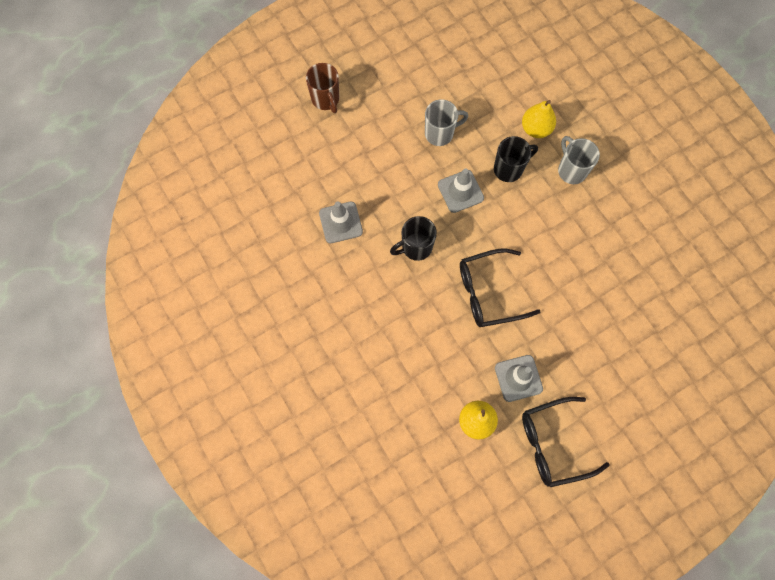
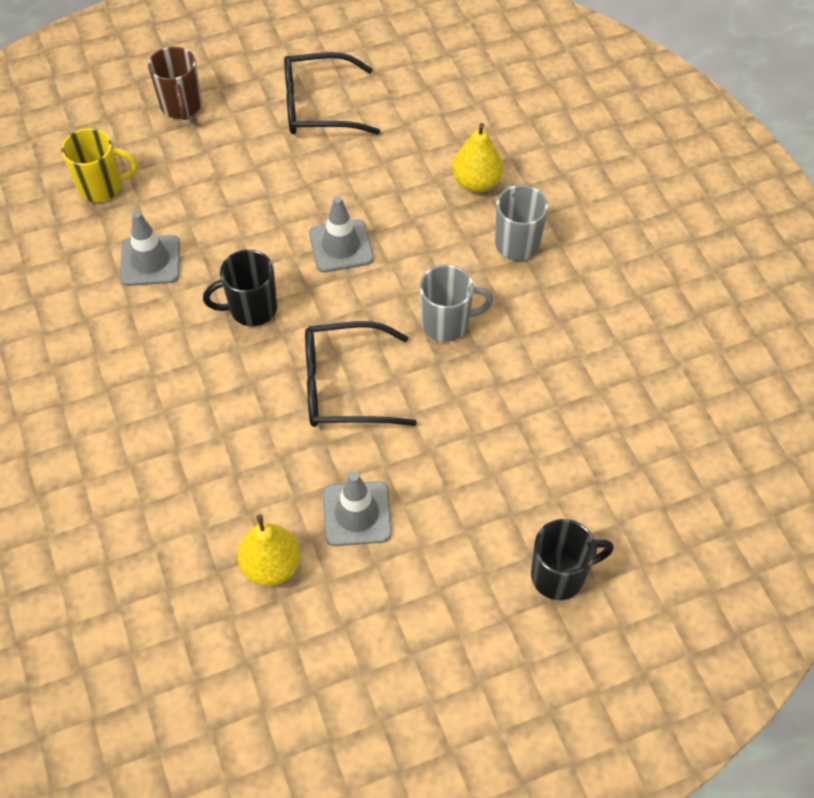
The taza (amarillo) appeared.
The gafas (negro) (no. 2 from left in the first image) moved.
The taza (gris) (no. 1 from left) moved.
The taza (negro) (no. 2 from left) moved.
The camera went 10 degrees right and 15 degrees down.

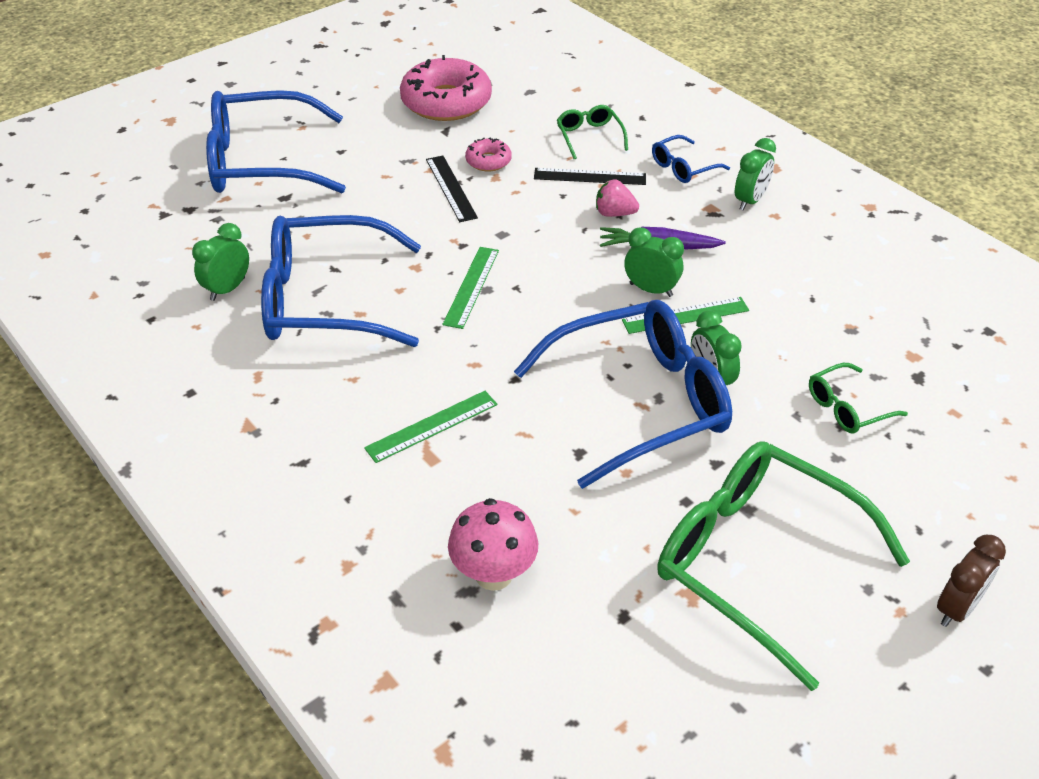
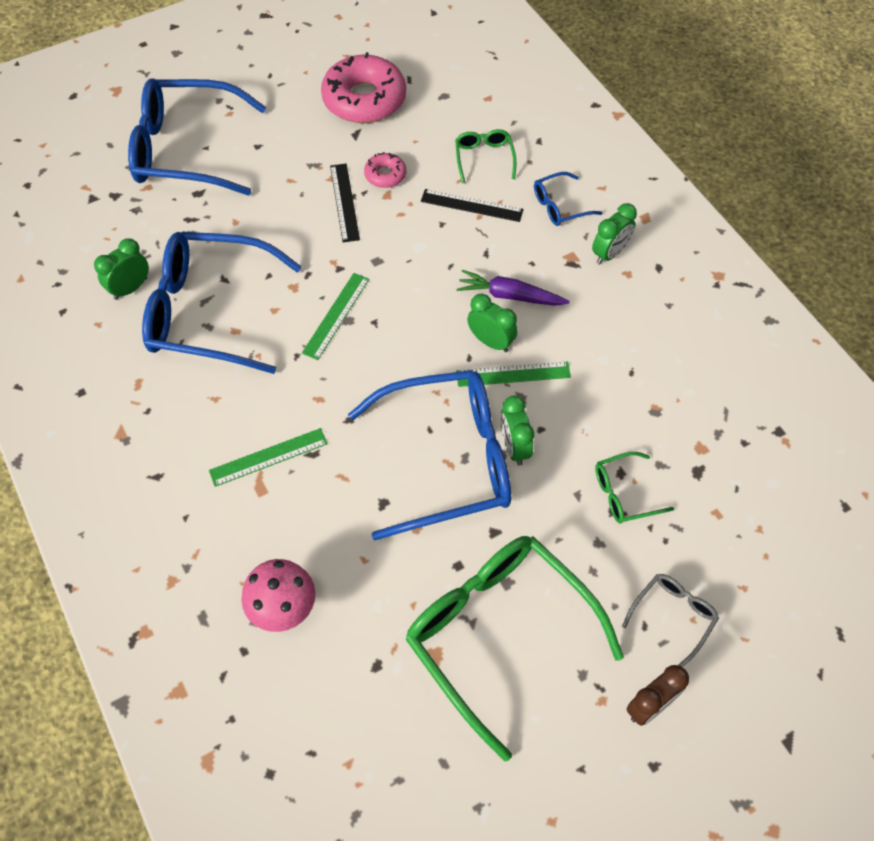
The gafas (gris) appeared.
The fresa (rosa) disappeared.
The camera went 10 degrees right and 15 degrees up.

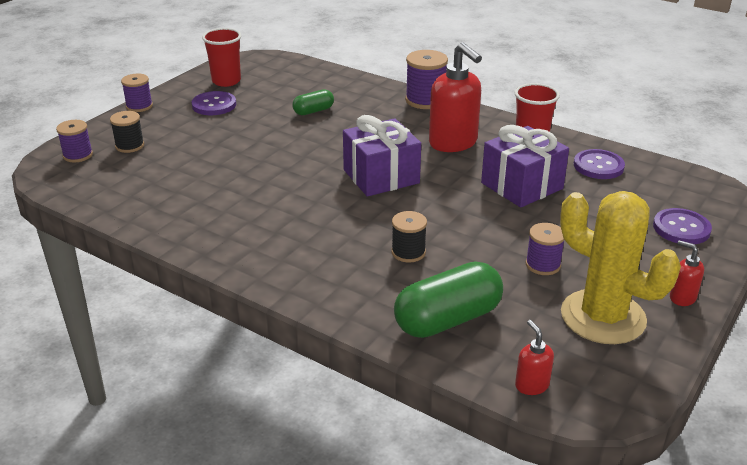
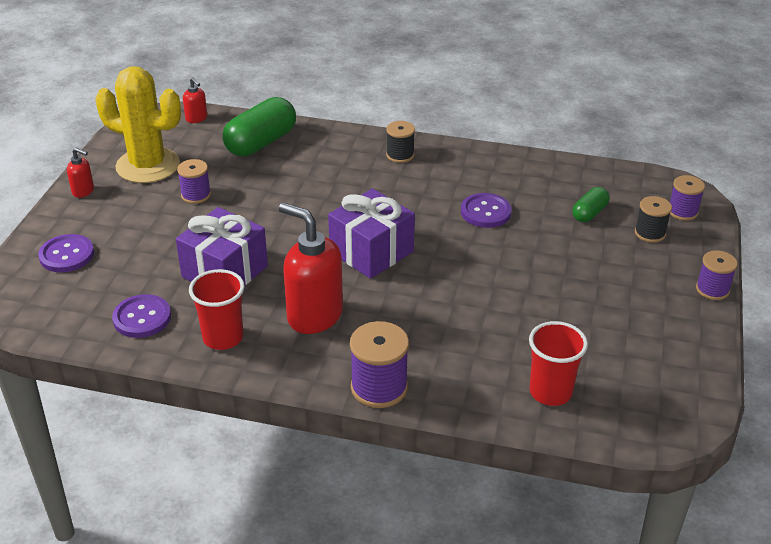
The carrete (negro) (no. 2 from left in the first image) moved.
The botón (morado) (no. 1 from left in the first image) moved.
The vaso (rojo) (no. 1 from left in the first image) moved.
The cápsula (verde) (no. 1 from left in the first image) moved.
The camera went 160 degrees right and 5 degrees up.

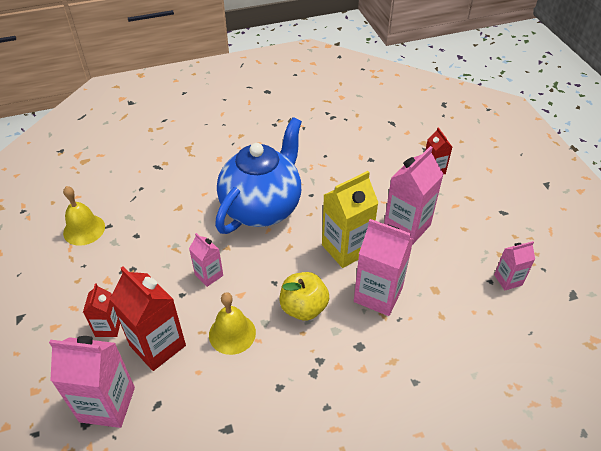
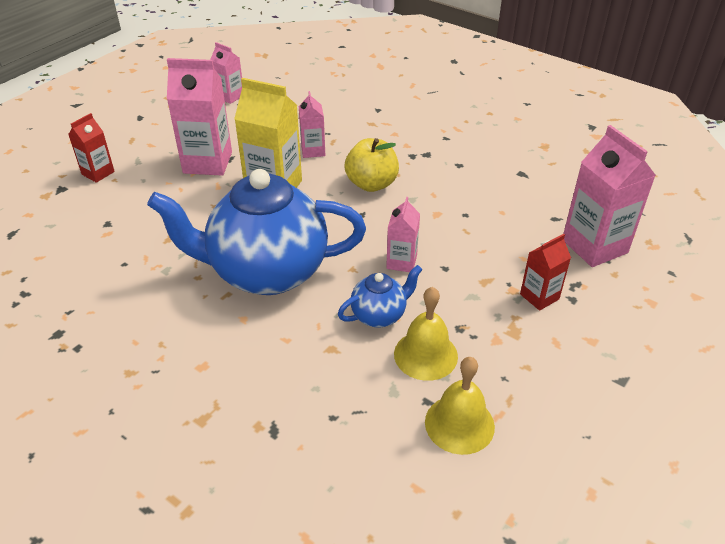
The cartón de leche (rosa) (no. 3 from left) changed to 0.56 times the size.
The tetera (azul) (no. 2 from left) appeared.
The campana (amarillo) (no. 2 from left in the first image) moved.
The cartón de leche (rojo) (no. 2 from left) disappeared.
The camera went 125 degrees left and 5 degrees down.

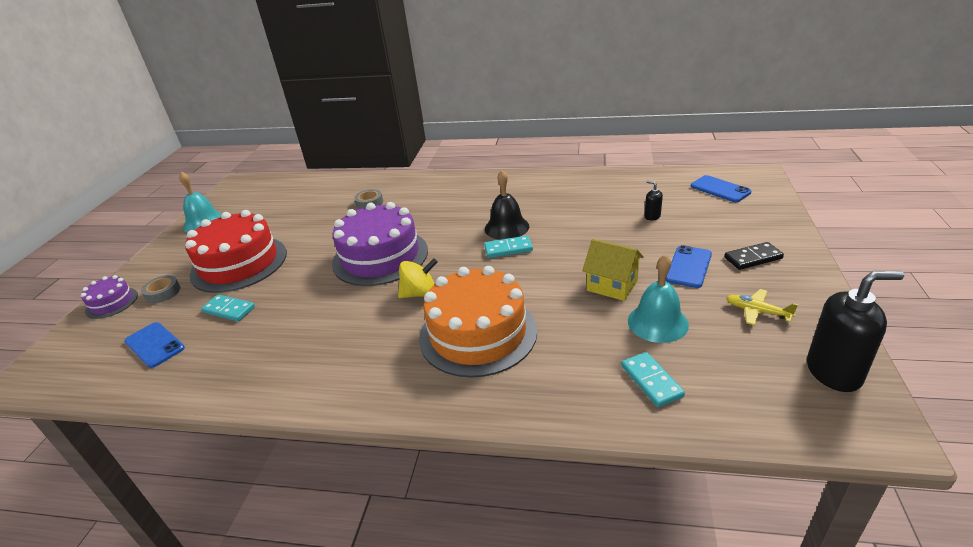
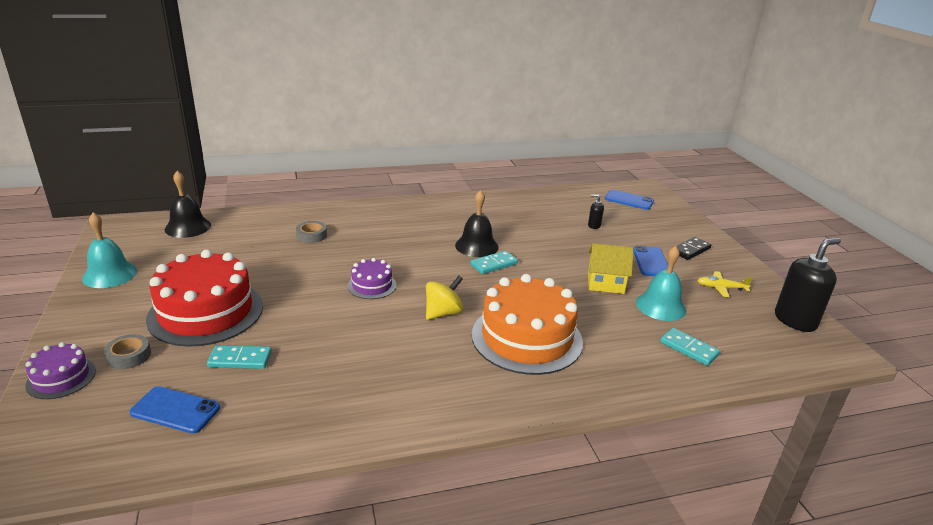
The campana (negro) (no. 1 from left) appeared.
The tarta (morado) (no. 2 from left) changed to 0.48 times the size.
The camera went 30 degrees left and 5 degrees down.

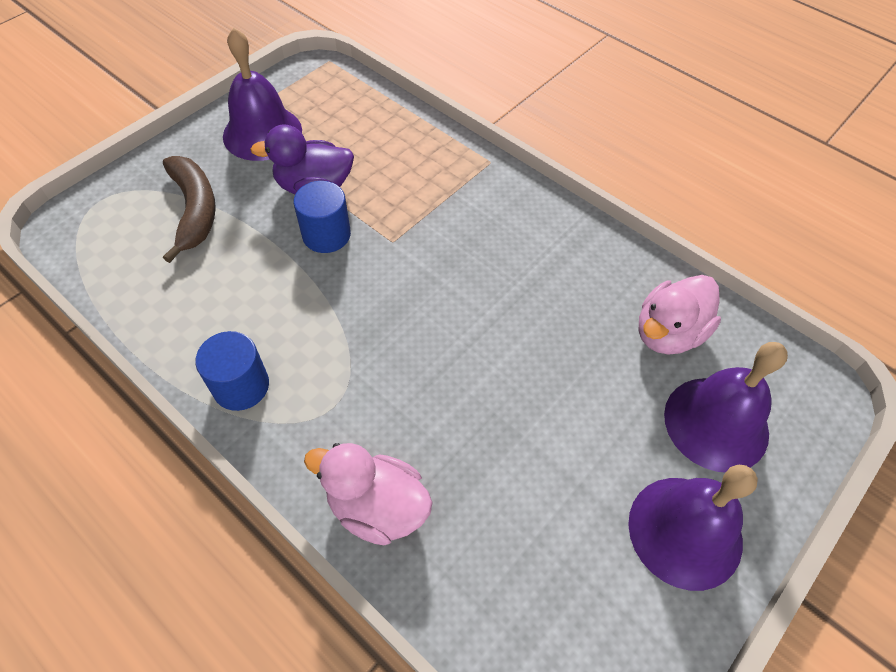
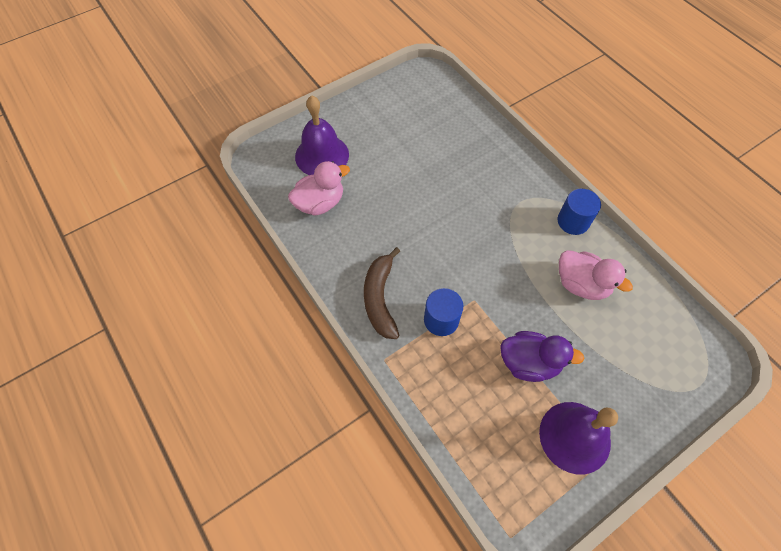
The plátano (marrón) moved.
The cilindro (azul) (no. 2 from left in the first image) moved.
The pato (rosa) (no. 1 from left in the first image) moved.
The campana (morado) (no. 2 from left) disappeared.
The camera went 165 degrees left and 5 degrees up.

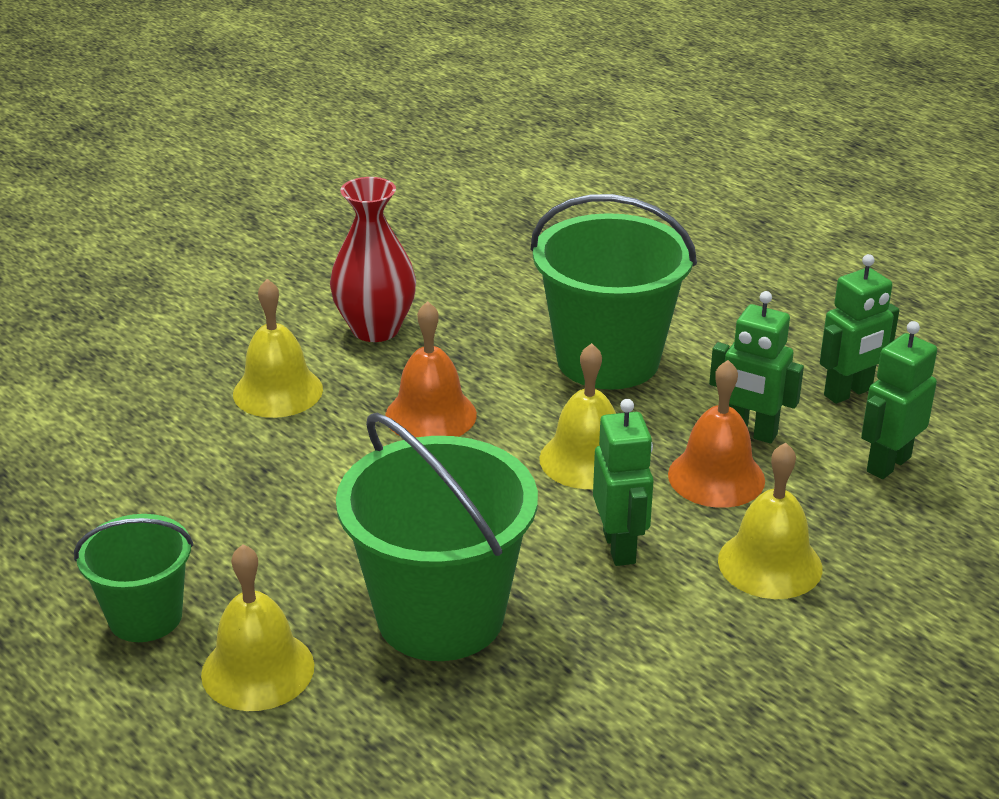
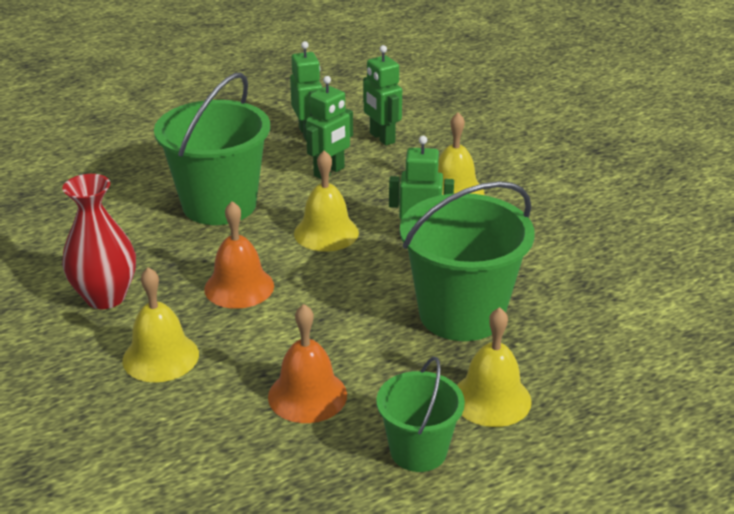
The campana (naranja) (no. 2 from left) moved.
The camera went 75 degrees left and 0 degrees up.

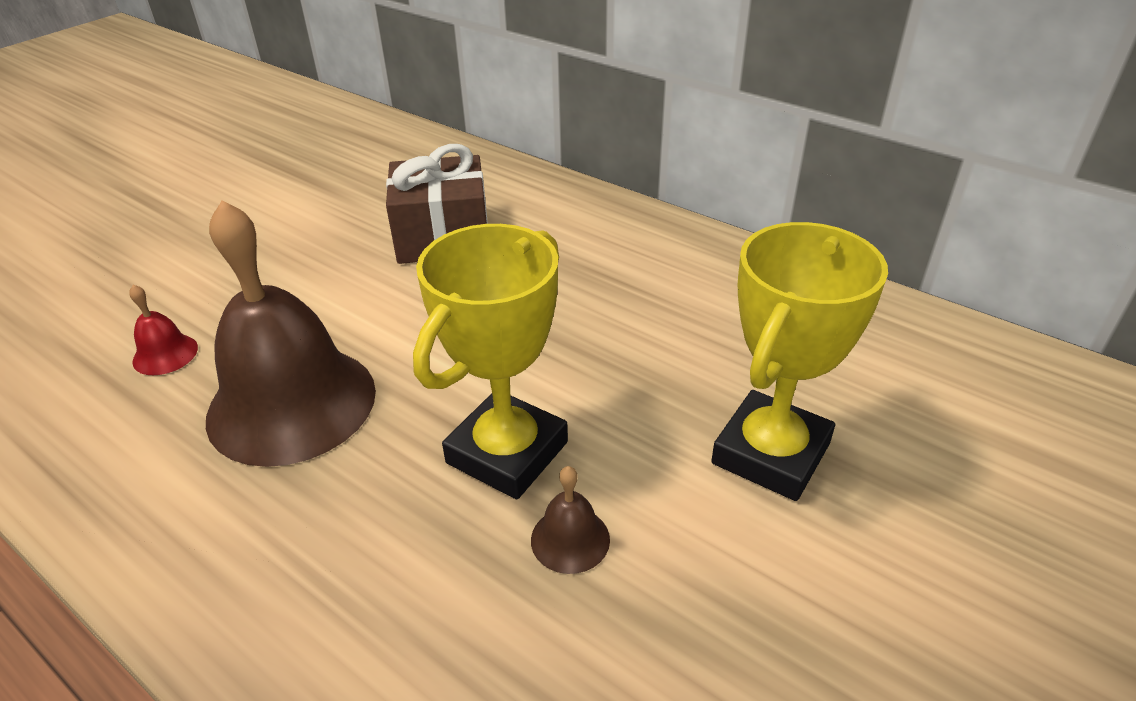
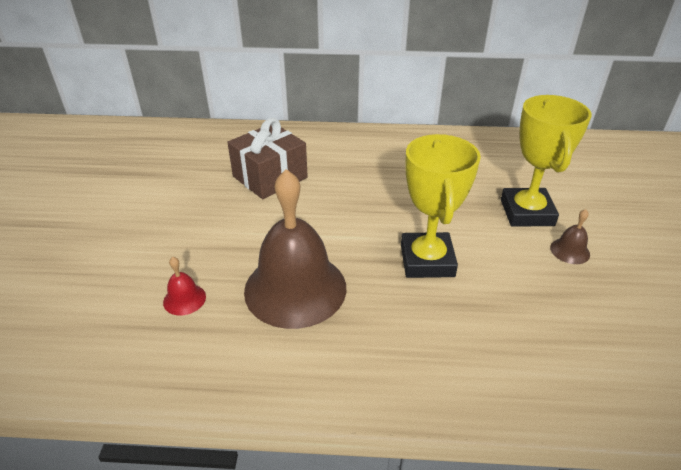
The campana (marrón) (no. 2 from left) moved.
The camera went 35 degrees left and 0 degrees up.

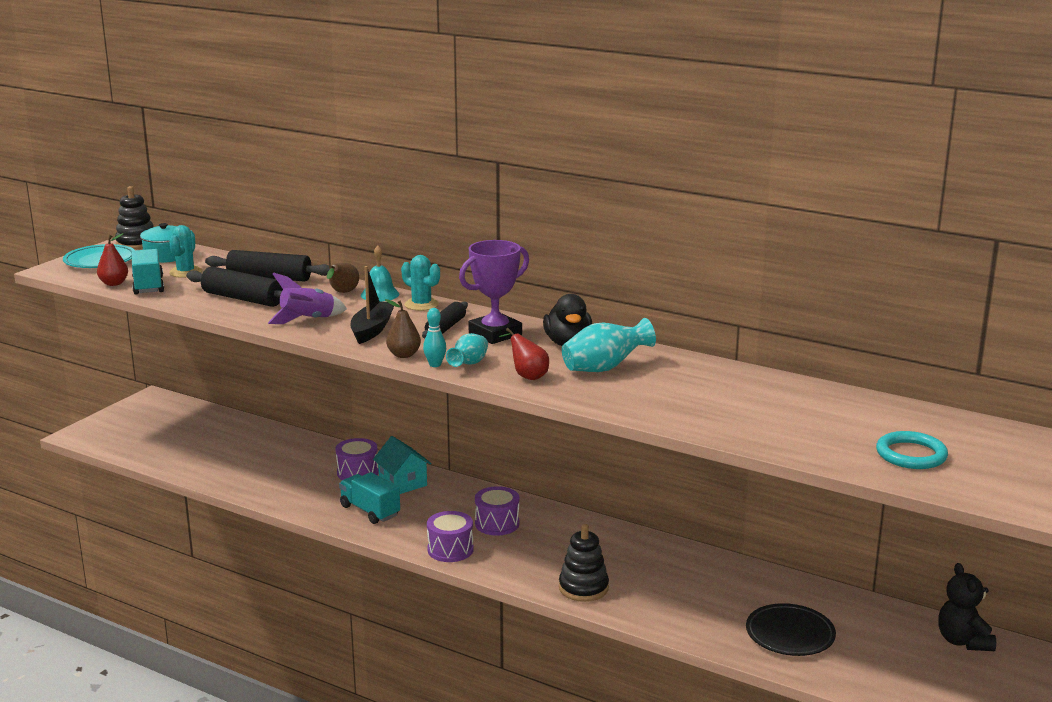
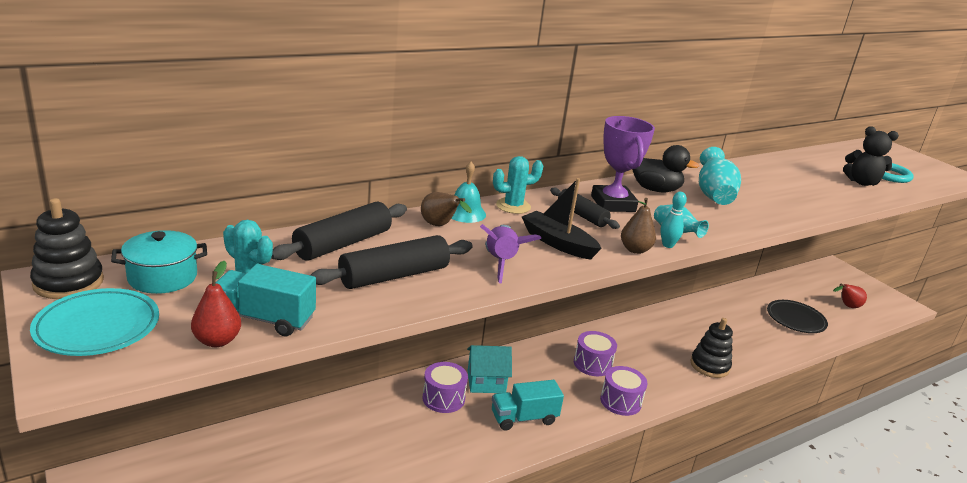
The pera (rojo) (no. 2 from left) moved.
The osito (negro) moved.
The camera went 65 degrees left and 5 degrees up.

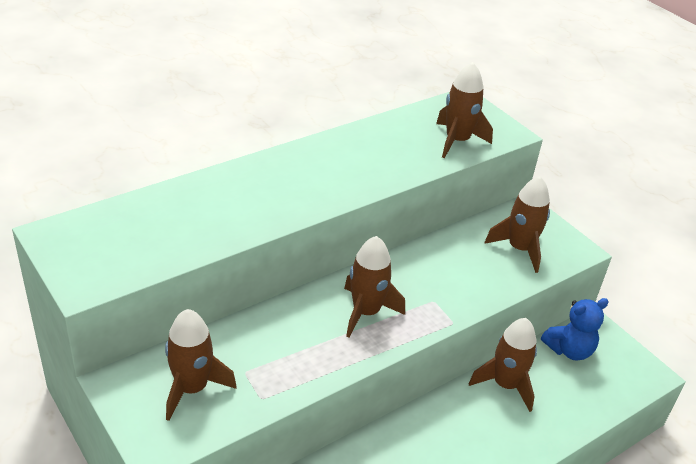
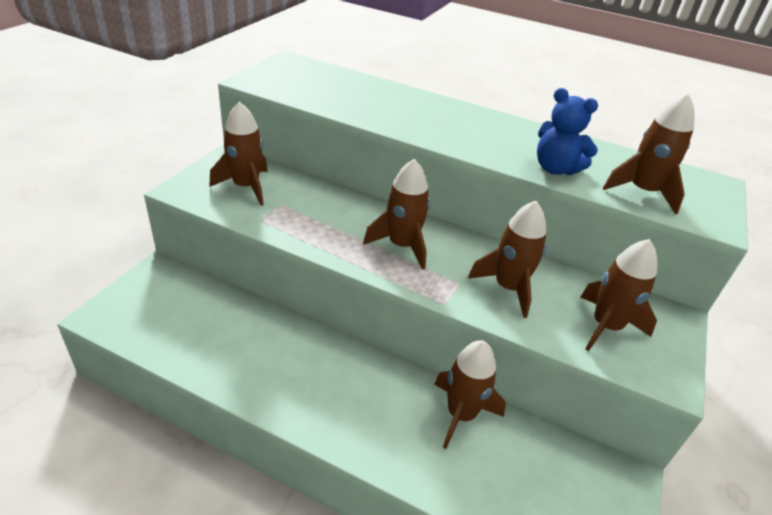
The cohete (marrón) (no. 4 from left) appeared.
The osito (azul) moved.
The camera went 60 degrees right and 0 degrees up.

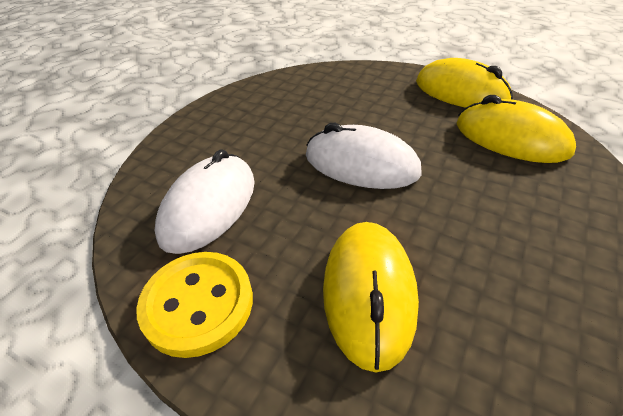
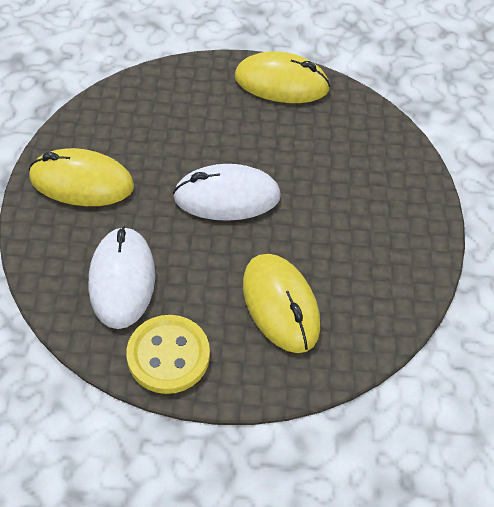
The ratón (amarillo) (no. 3 from left in the first image) moved.
The camera went 30 degrees left and 10 degrees up.

